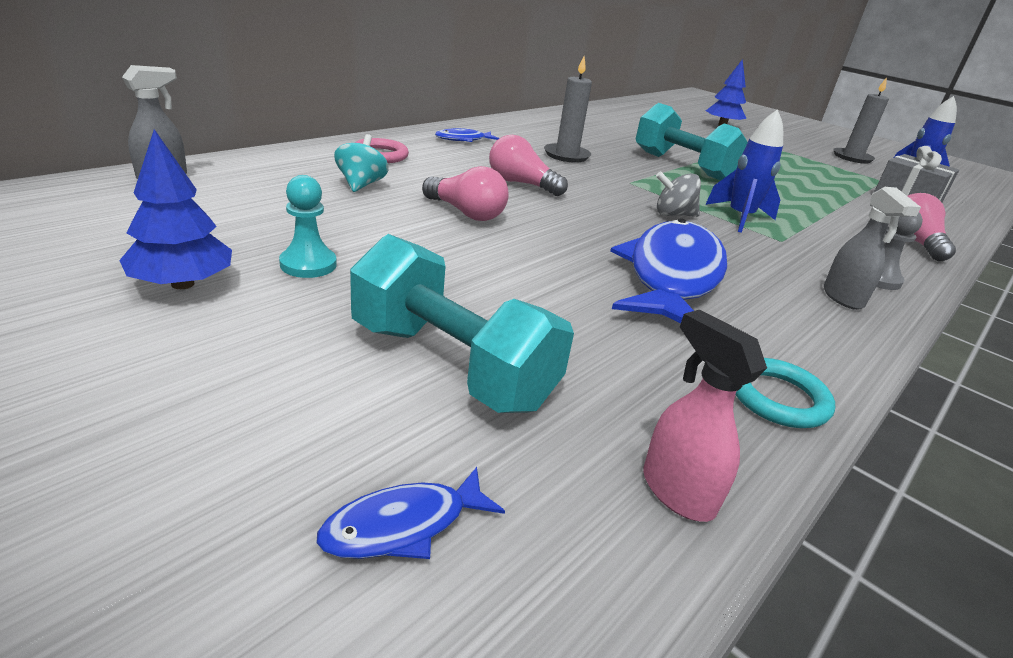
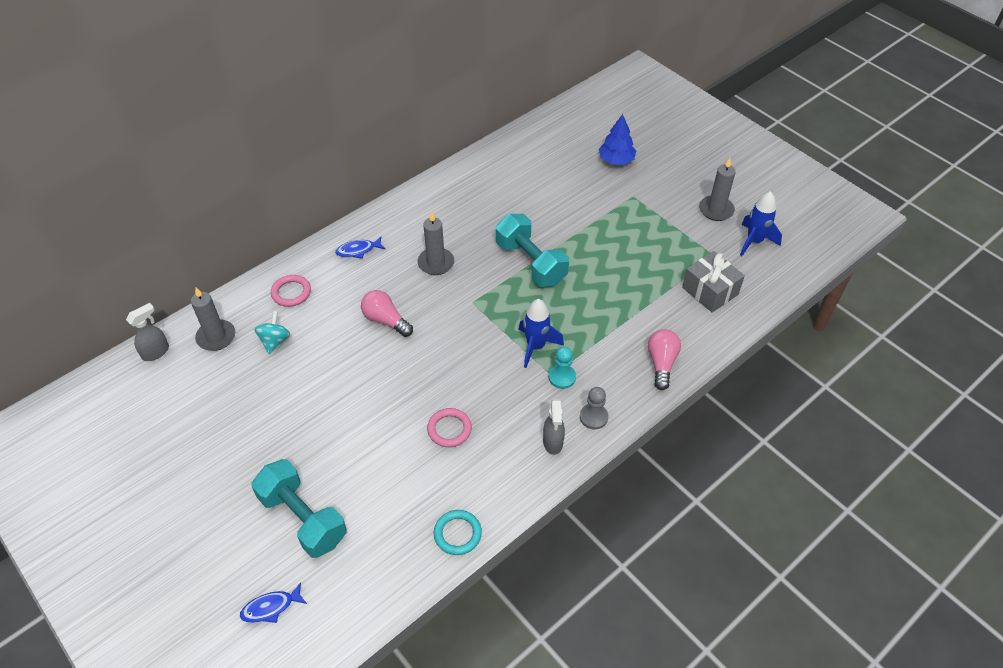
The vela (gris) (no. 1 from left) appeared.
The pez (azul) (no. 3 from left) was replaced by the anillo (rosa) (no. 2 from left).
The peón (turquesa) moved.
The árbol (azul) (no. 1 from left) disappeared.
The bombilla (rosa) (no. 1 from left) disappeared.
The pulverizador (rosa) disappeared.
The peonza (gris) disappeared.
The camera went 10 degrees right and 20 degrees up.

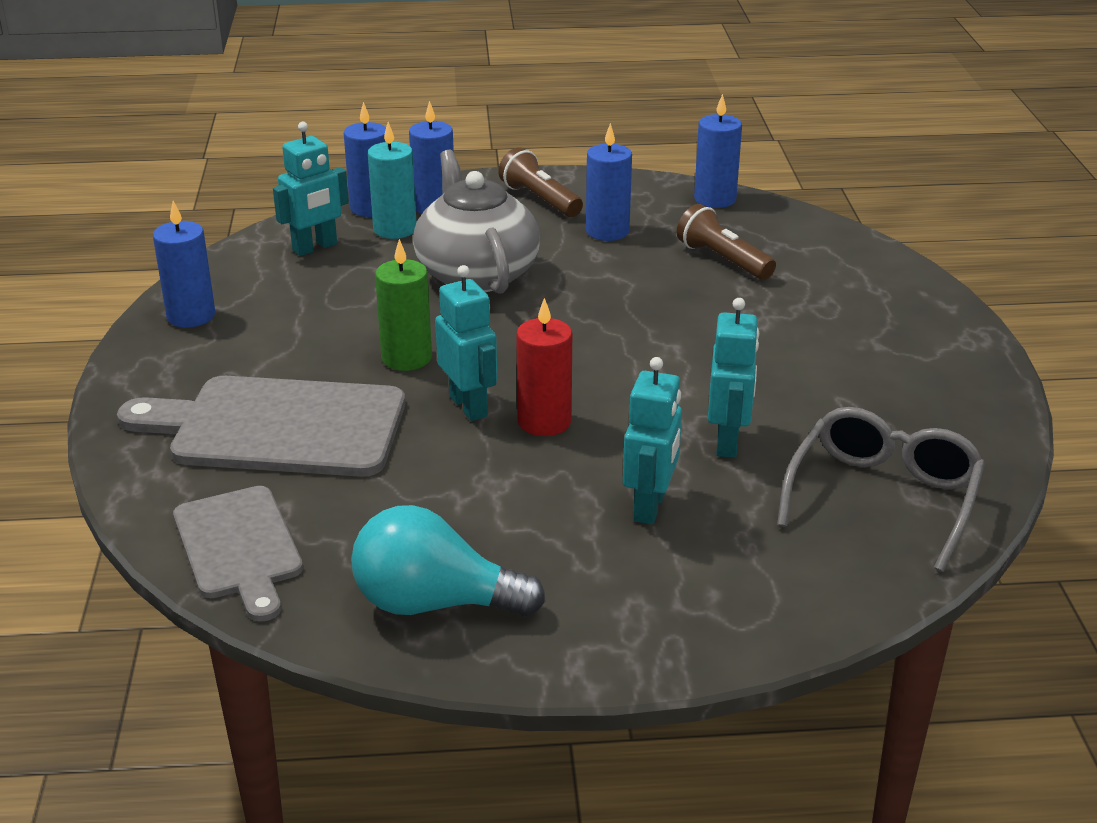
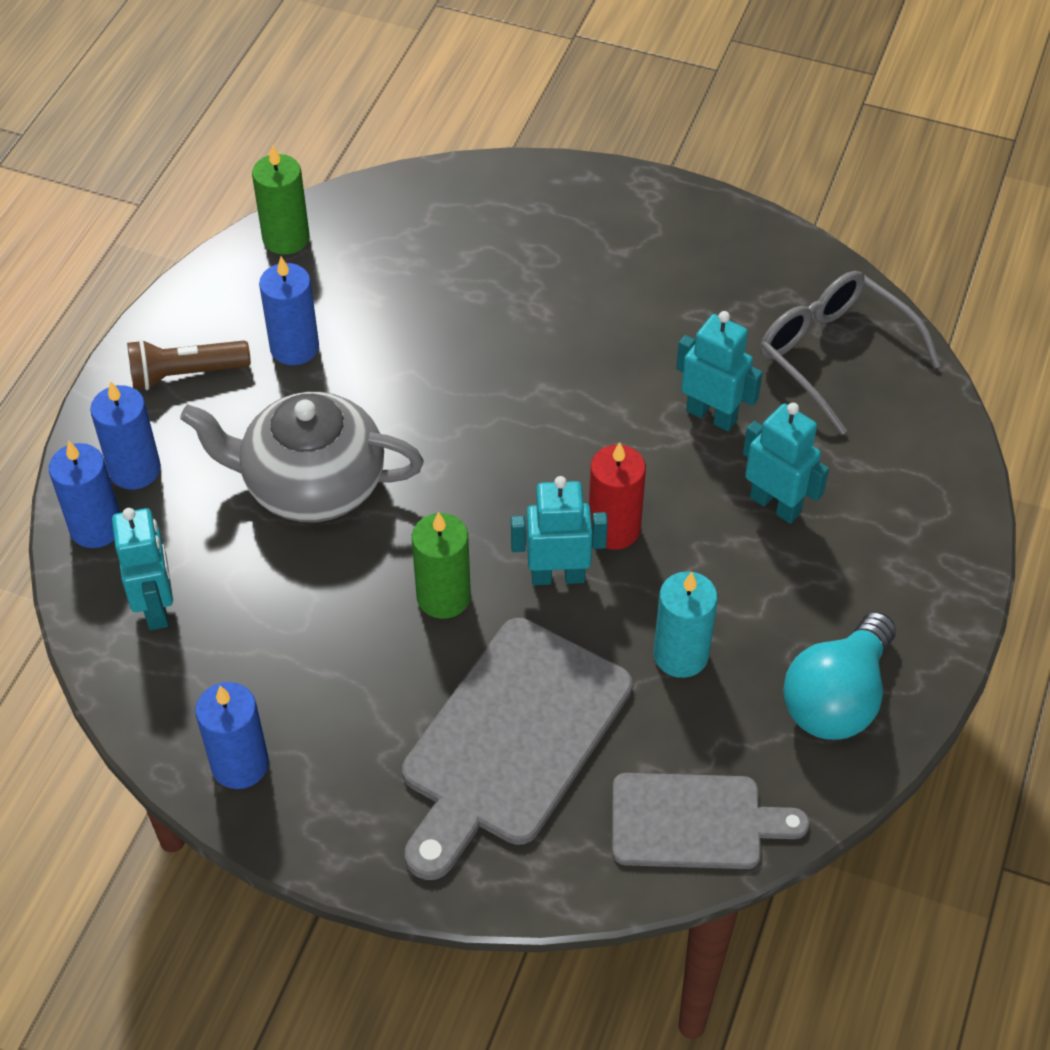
The vela (azul) (no. 5 from left) became the vela (verde) (no. 1 from left).
The vela (turquesa) moved.
The lámpara de mano (marrón) (no. 2 from left) disappeared.
The camera went 65 degrees left and 20 degrees up.

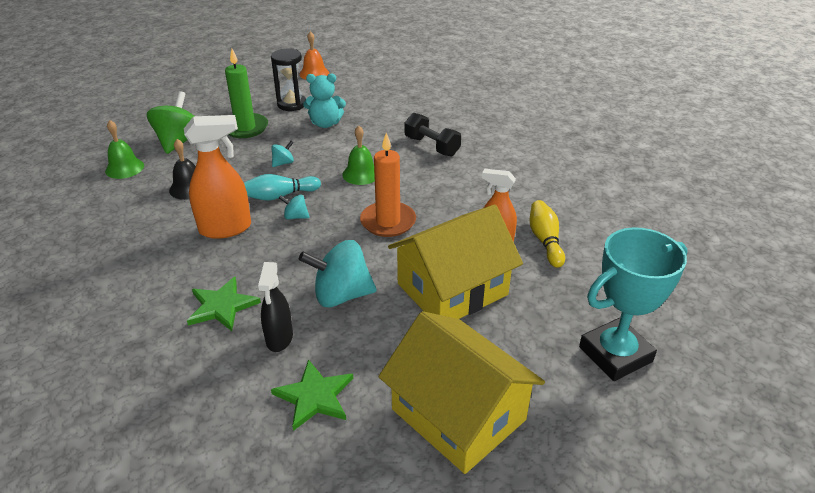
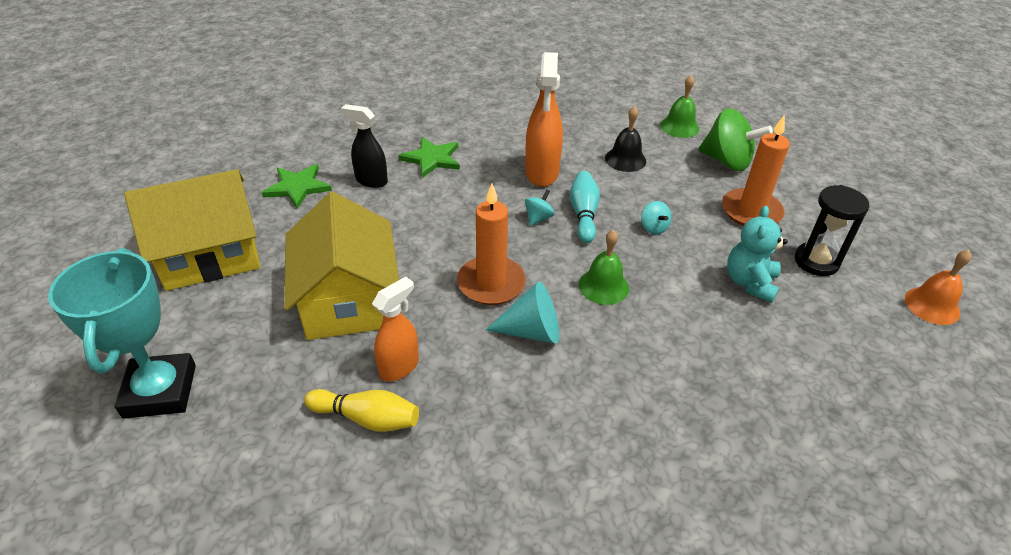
The cono (turquesa) appeared.
The vela (verde) became the vela (naranja) (no. 2 from left).
The peonza (turquesa) (no. 3 from left) disappeared.
The mancuerna (negro) disappeared.
The camera went 110 degrees right and 5 degrees up.

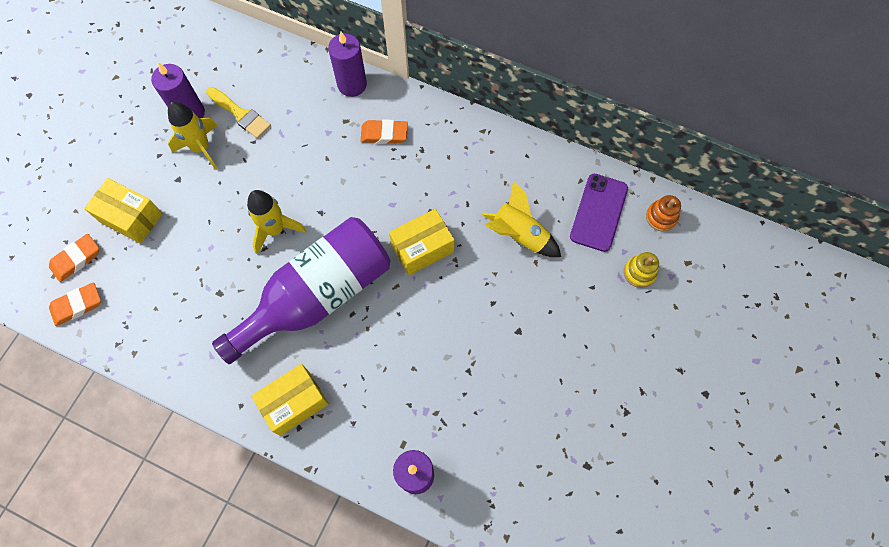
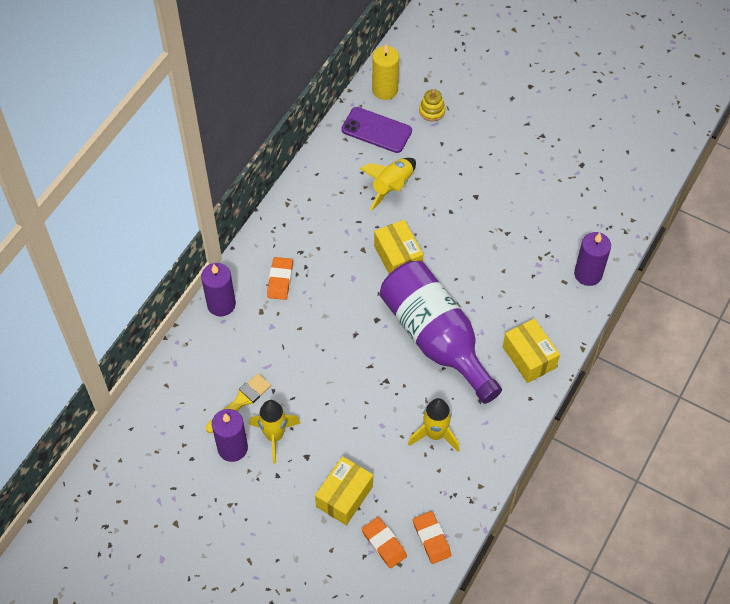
The juguete apilable (naranja) was replaced by the vela (amarillo).
The cohete (amarillo) (no. 2 from left in the first image) moved.
The camera went 85 degrees left and 10 degrees down.

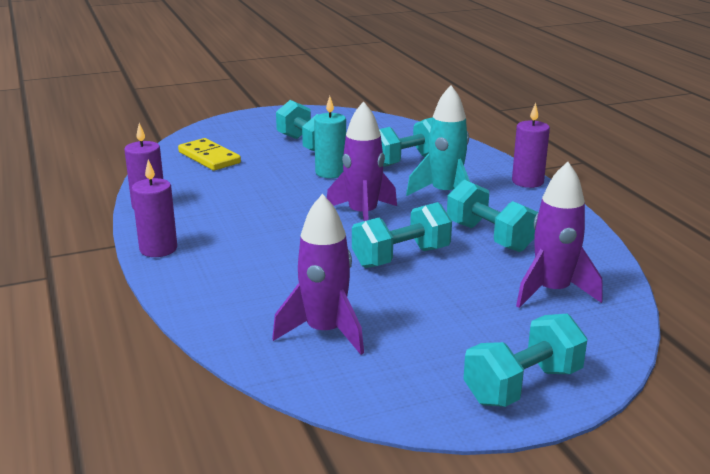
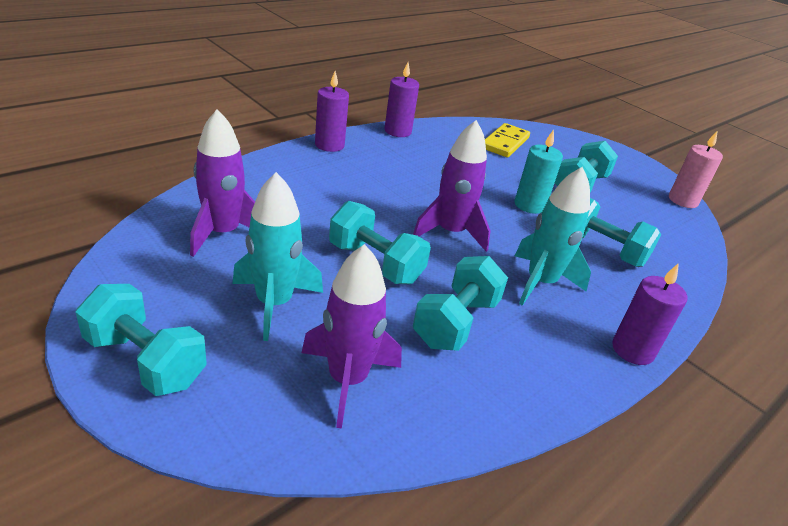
The cohete (turquesa) (no. 1 from left) appeared.
The vela (rosa) appeared.
The camera went 65 degrees right and 10 degrees up.

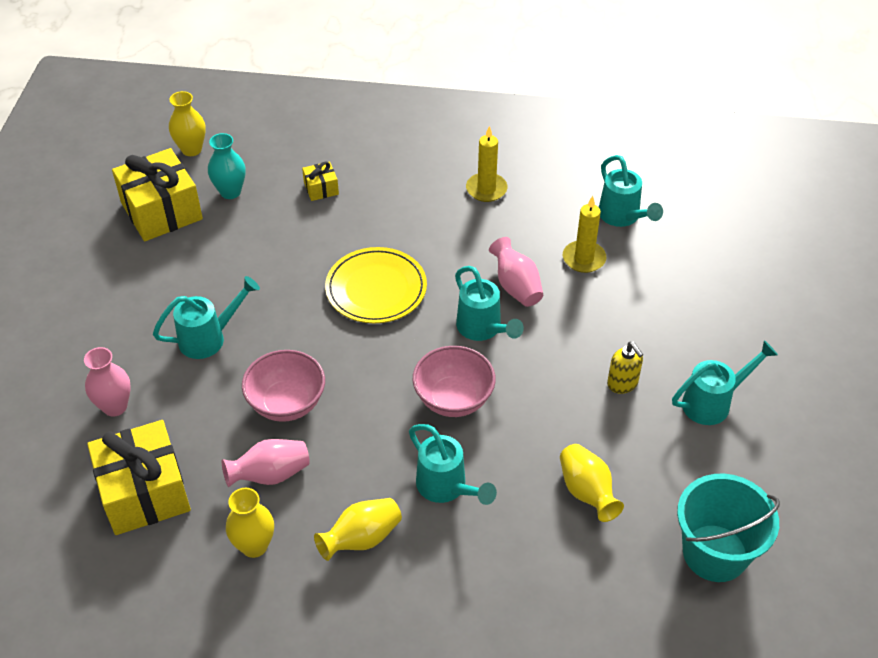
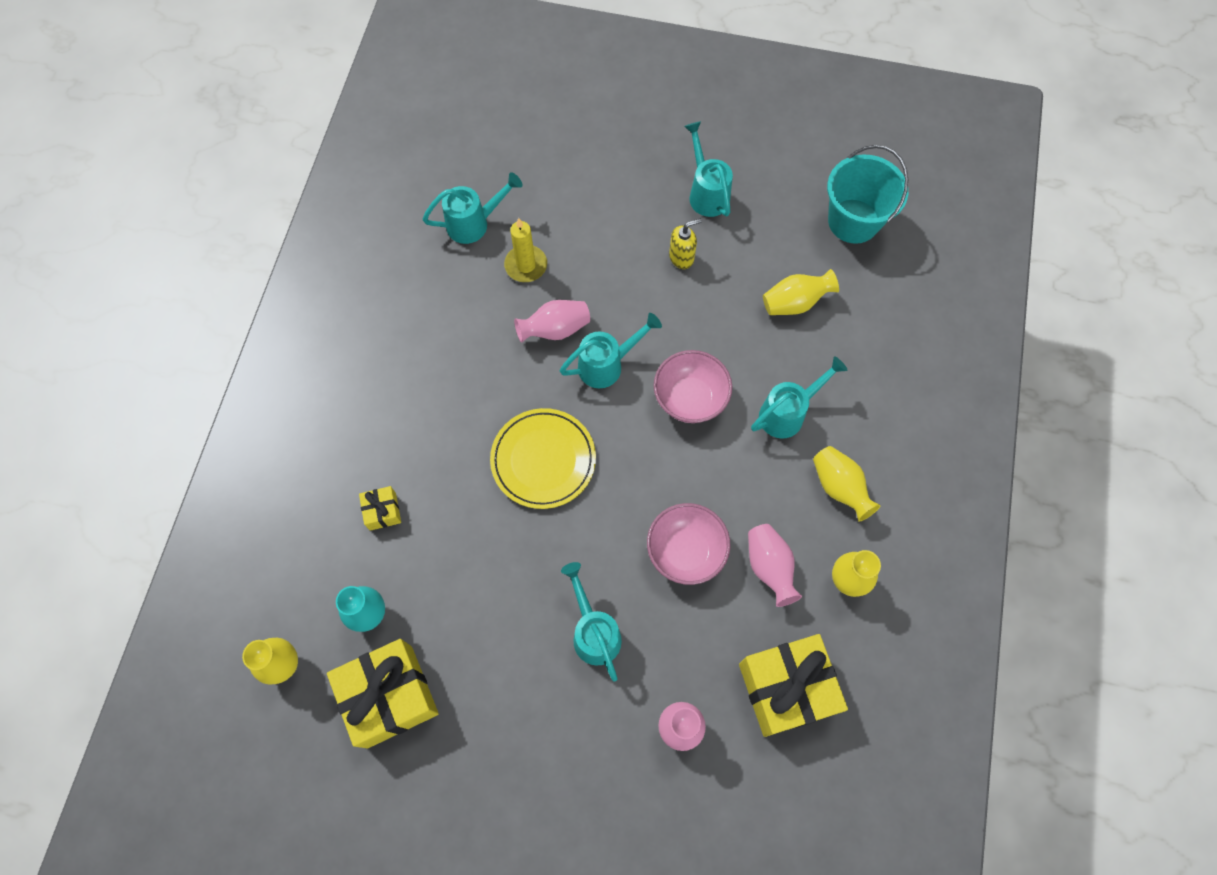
The vela (amarillo) (no. 1 from left) disappeared.
The camera went 85 degrees left and 20 degrees up.

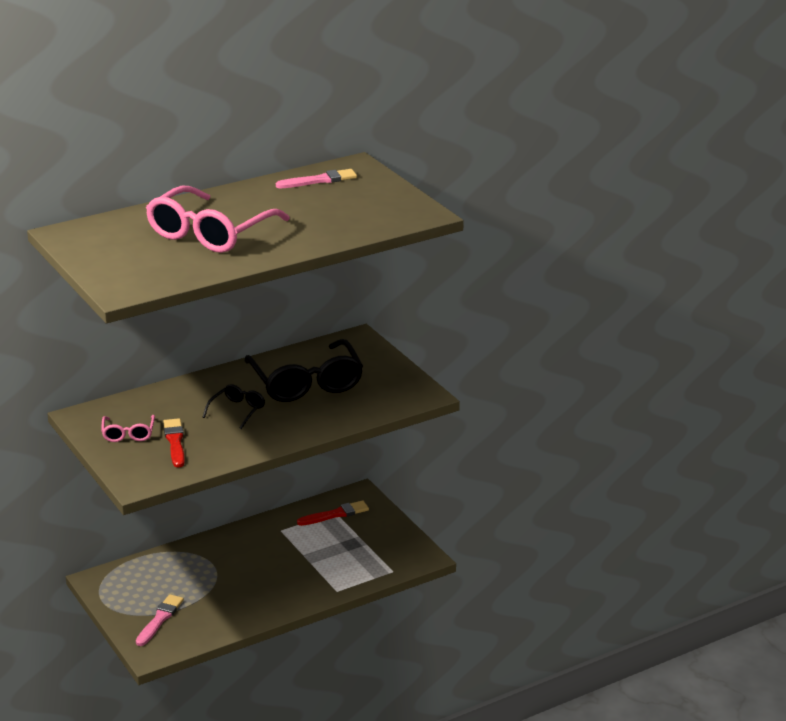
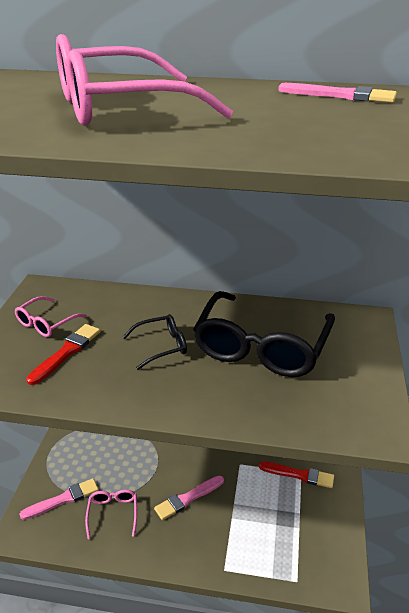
The gafas (rosa) (no. 2 from left) appeared.
The pincel (rosa) (no. 2 from left) appeared.
The camera went 40 degrees right and 5 degrees up.

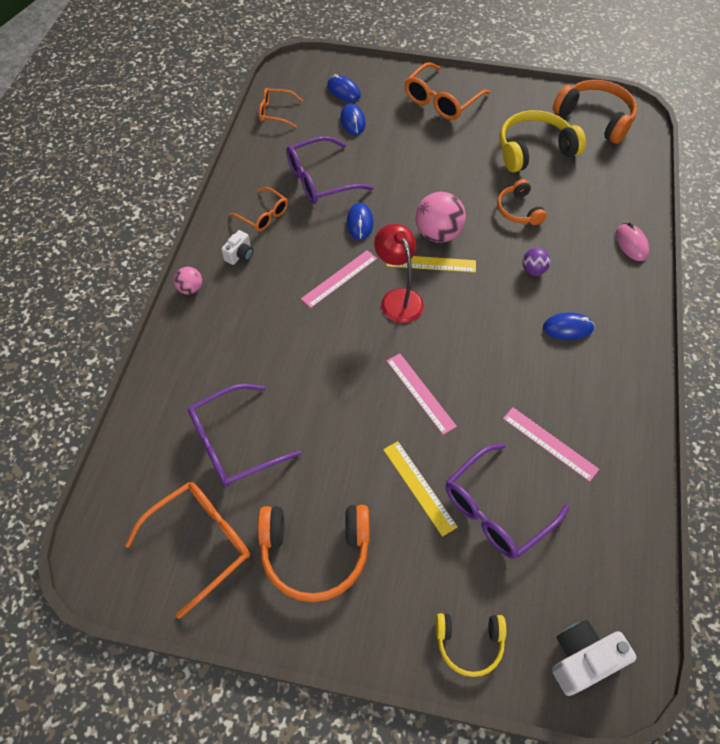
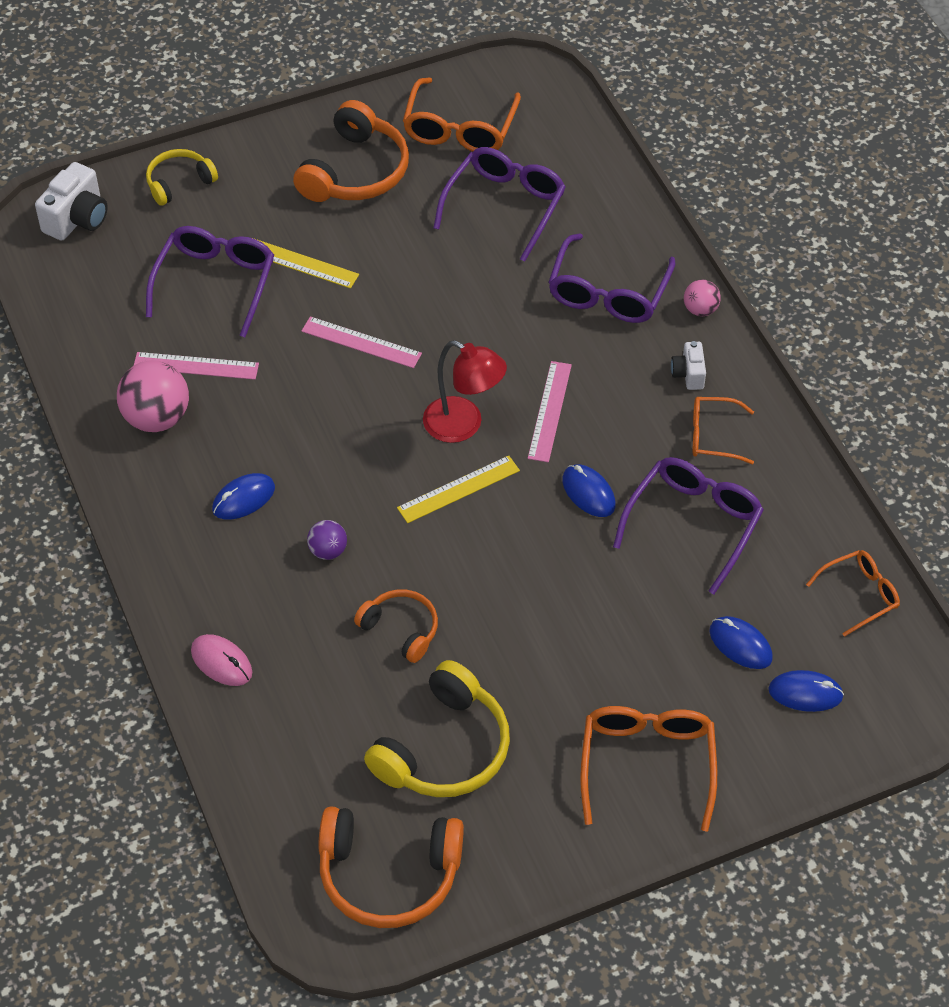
The pelota (rosa) (no. 2 from left in the first image) moved.
The auriculares (naranja) (no. 1 from left) turned 150 degrees clockwise.
The gafas (morado) (no. 3 from left) appeared.
The camera went 145 degrees right and 5 degrees down.

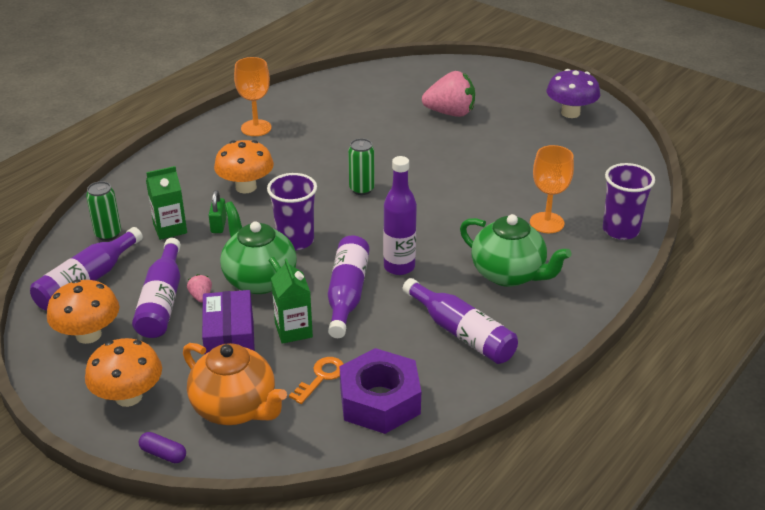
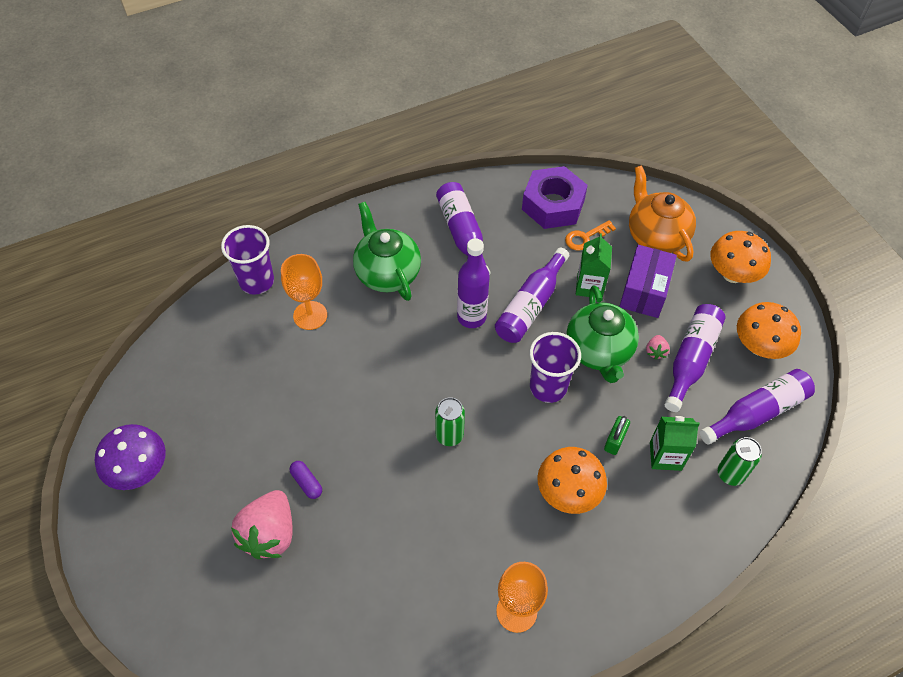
The fresa (rosa) (no. 2 from left in the first image) turned 105 degrees counterclockwise.
The cápsula (morado) moved.
The camera went 155 degrees left and 20 degrees up.

